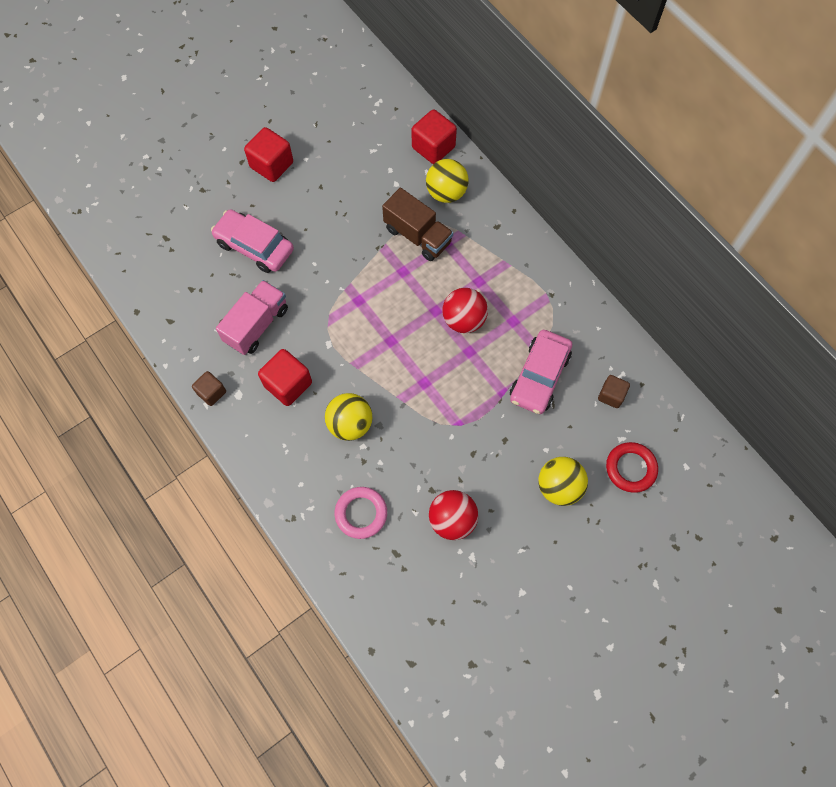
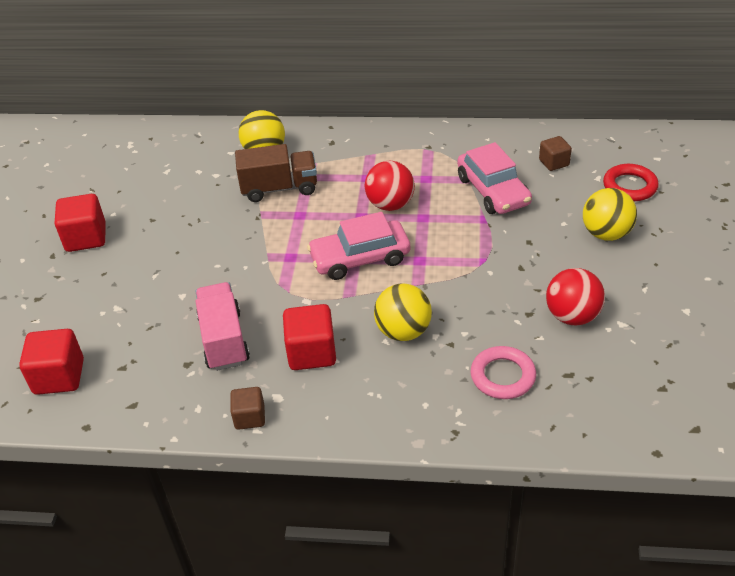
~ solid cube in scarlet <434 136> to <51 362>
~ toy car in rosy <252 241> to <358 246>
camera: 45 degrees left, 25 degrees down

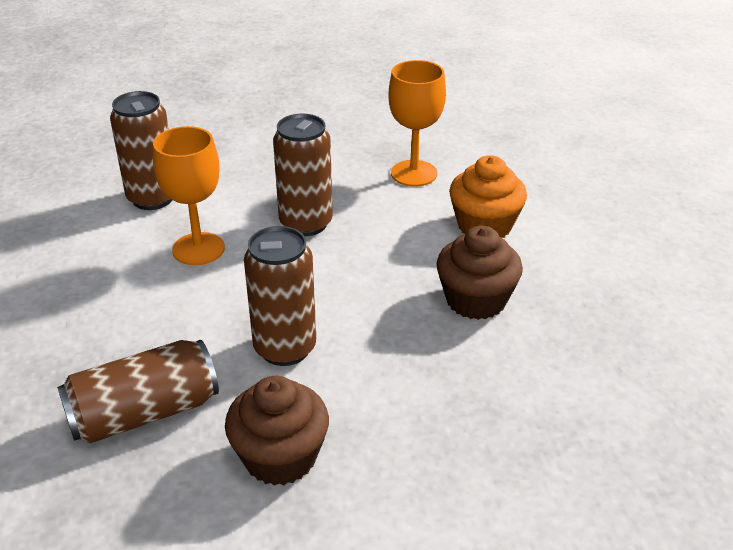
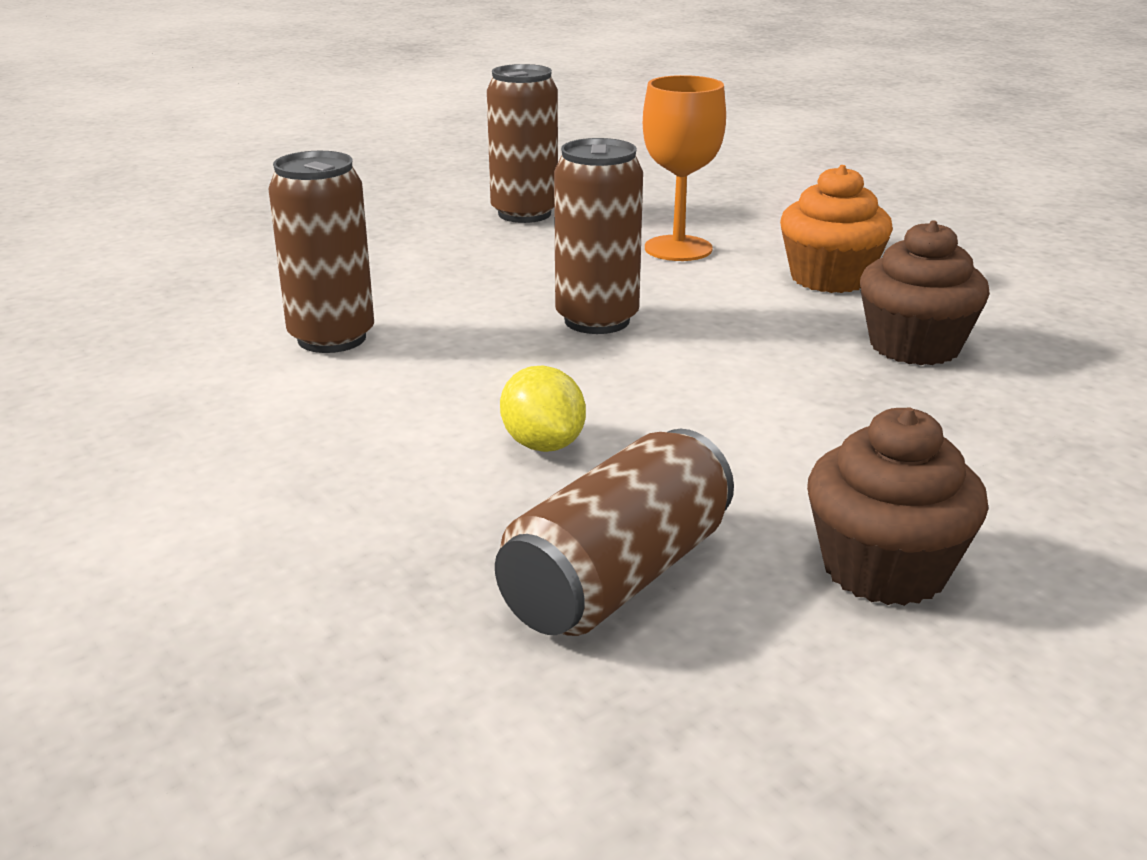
~ tin in dark brown <280 296> to <522 143>
+ lemon in bright yellow <543 409>
- goblet in orange <189 195>
camera: 25 degrees left, 10 degrees down

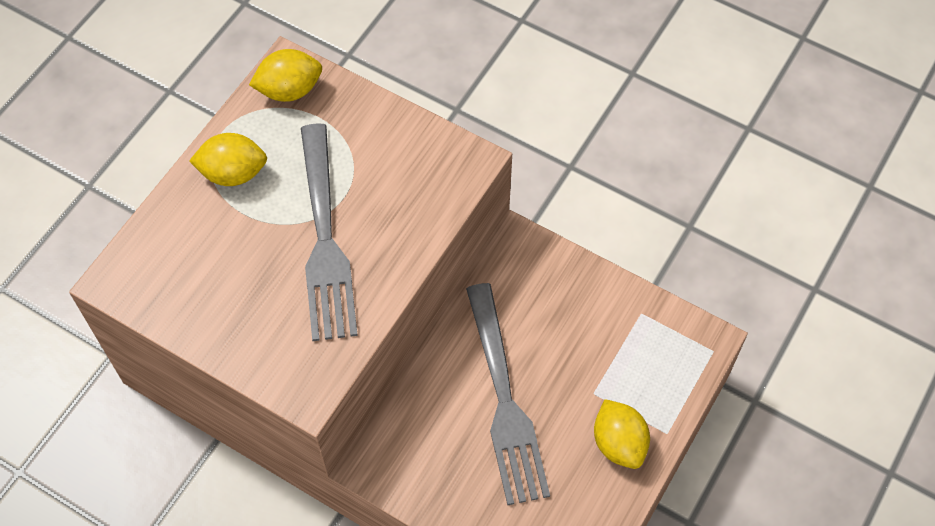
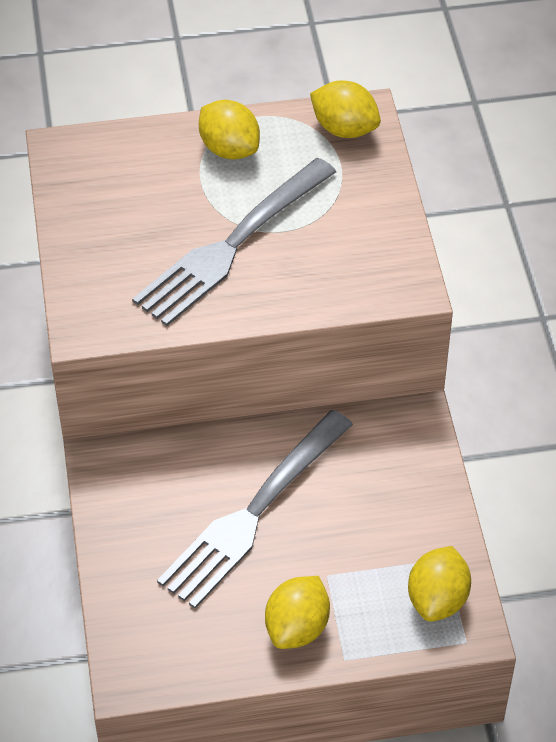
+ lemon in bright yellow <439 584>
camera: 50 degrees right, 10 degrees down

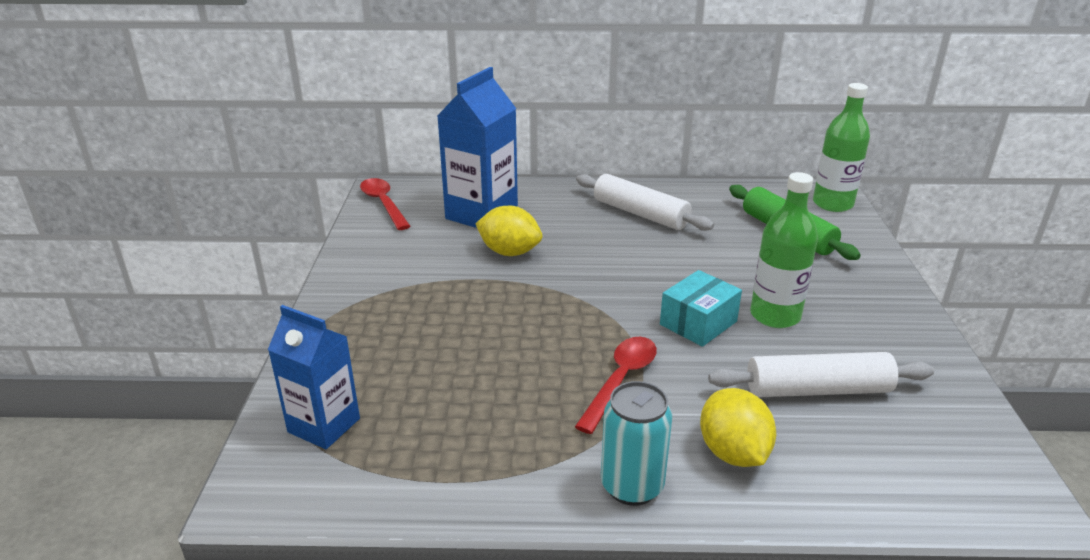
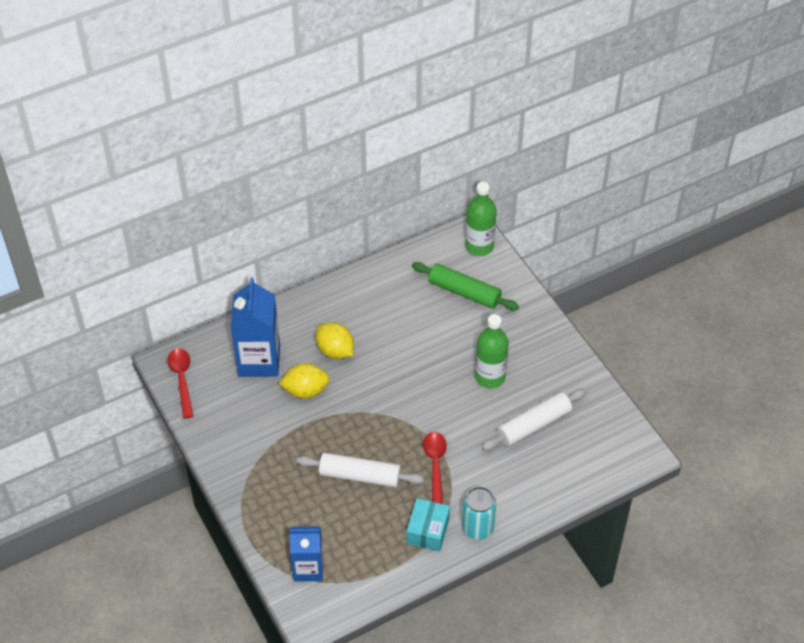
~ teaspoon in scarlet <385 204> = <181 383> 45 degrees clockwise
~ pastry roller in pure white <645 202> to <360 470>
~ lemon in bright yellow <738 427> to <335 340>
~ parcel in turquoise <701 308> to <428 525>
camera: 30 degrees left, 20 degrees up

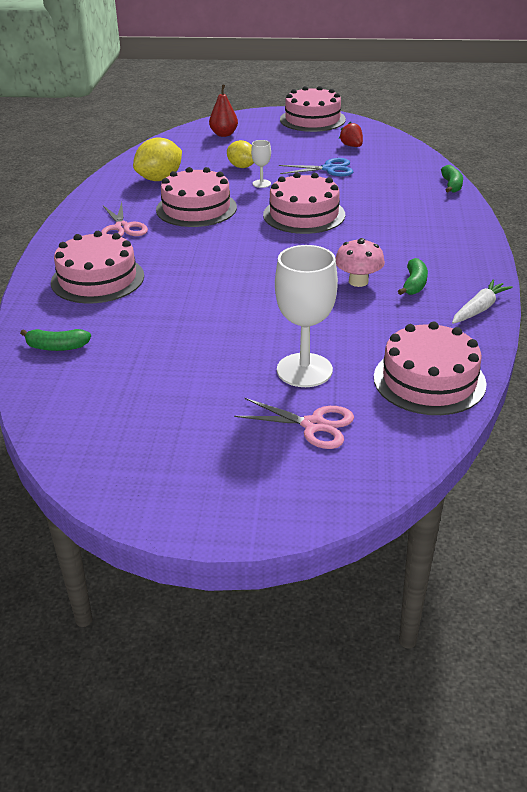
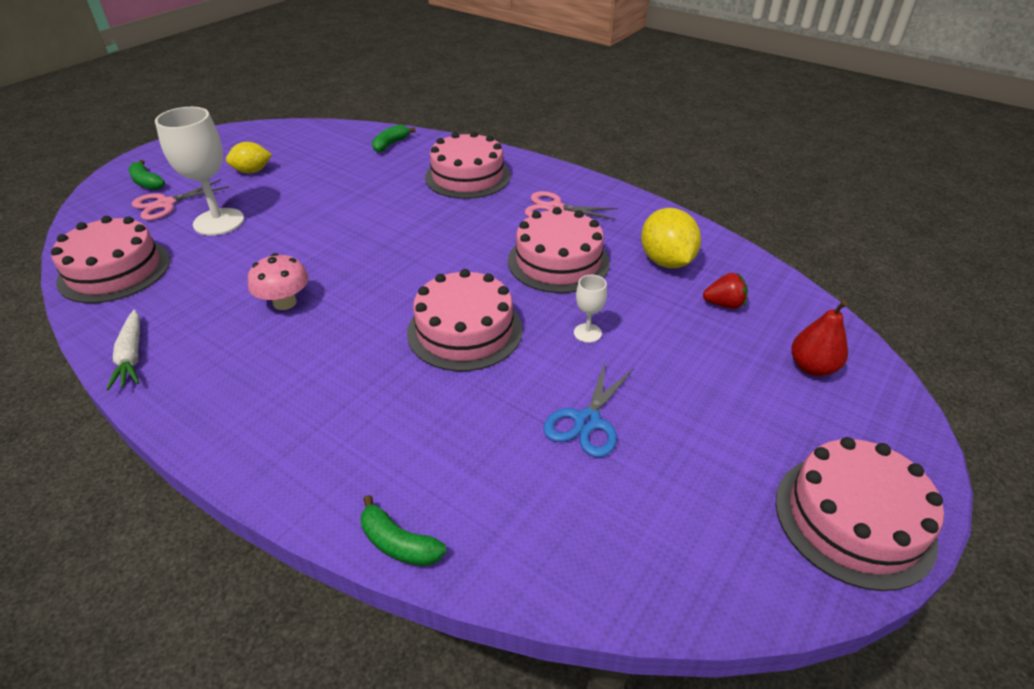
~ banana fruit in green <413 276> to <147 175>
~ lemon in bright yellow <240 154> to <249 157>
~ strawberry in scarlet <351 134> to <725 291>
camera: 120 degrees right, 5 degrees up

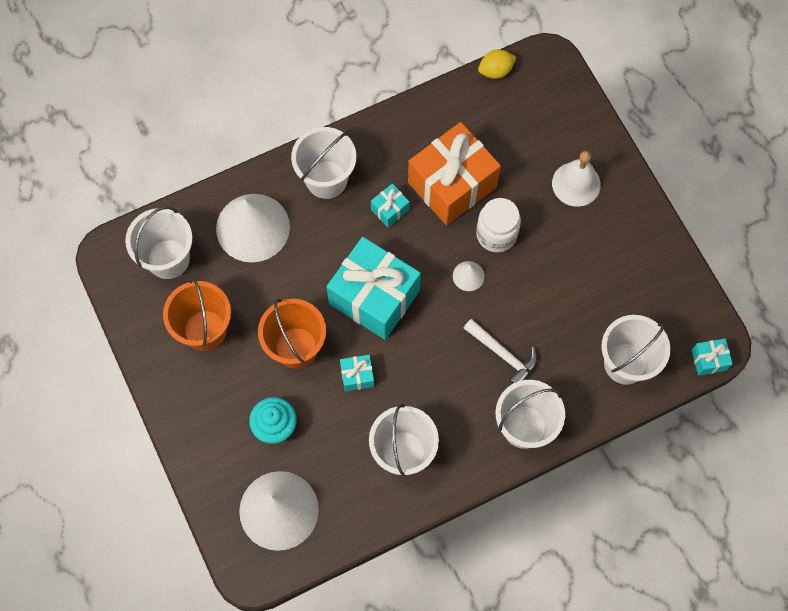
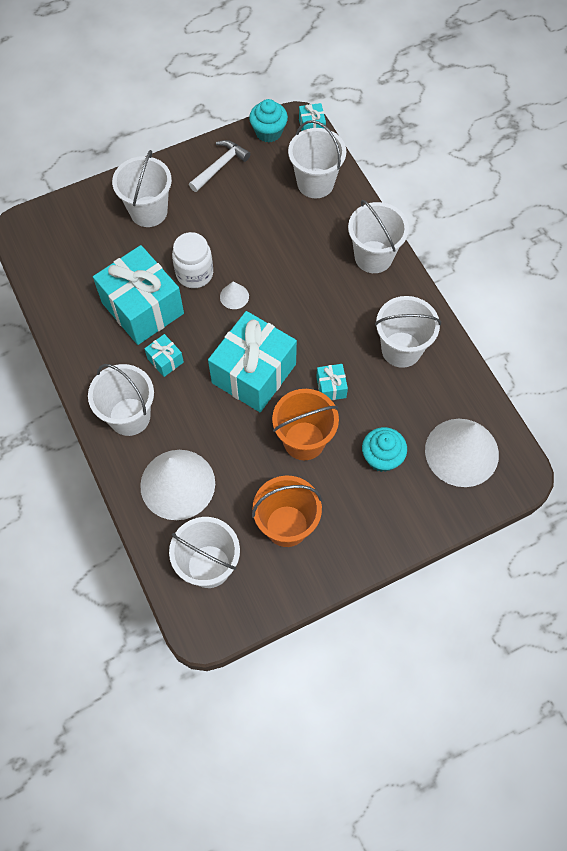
~ gift in orange <454 173> to gift in turquoise <138 295>
~ school bell in pure white <576 179> to bucket in pure white <142 188>
~ carpenter's hammer in pure white <500 351> to <219 166>
+ fairy cake in turquoise <268 121>
- lemon in bright yellow <497 64>
camera: 90 degrees left, 5 degrees down

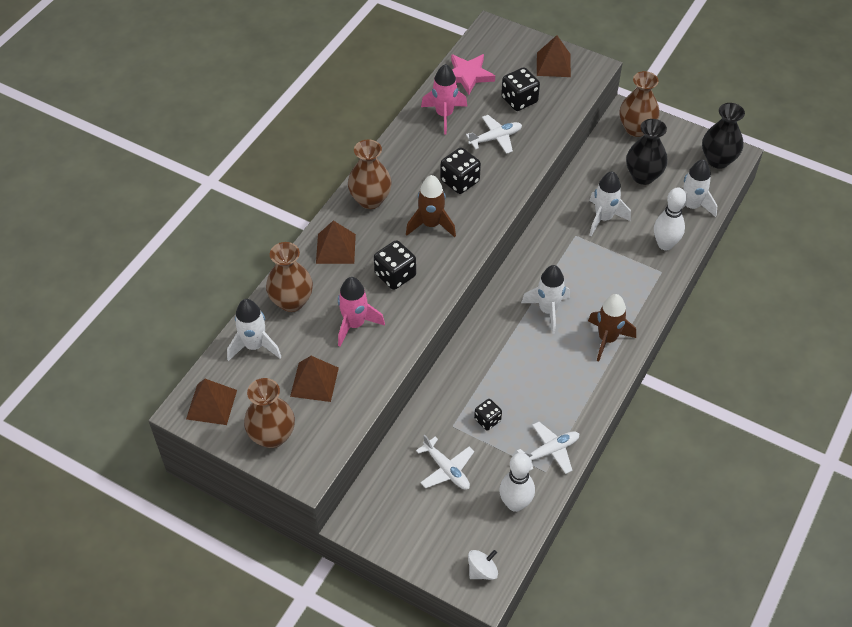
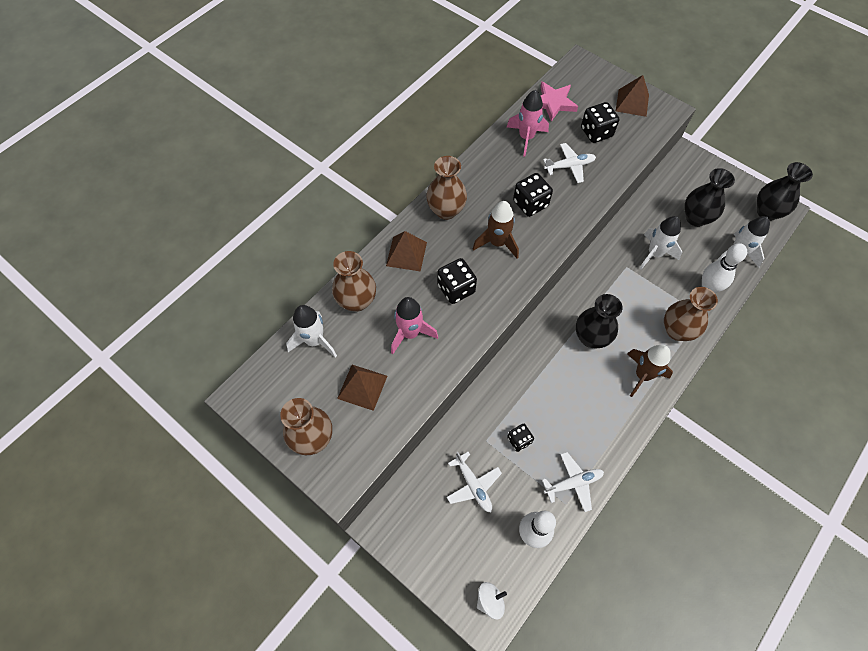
~ rocket in pure white <545 299> to tall vase in ebony <599 321>
~ tall vase in dark brown <640 104> to <691 314>
- pyramid in dark brown <211 402>
camera: 10 degrees right, 10 degrees up

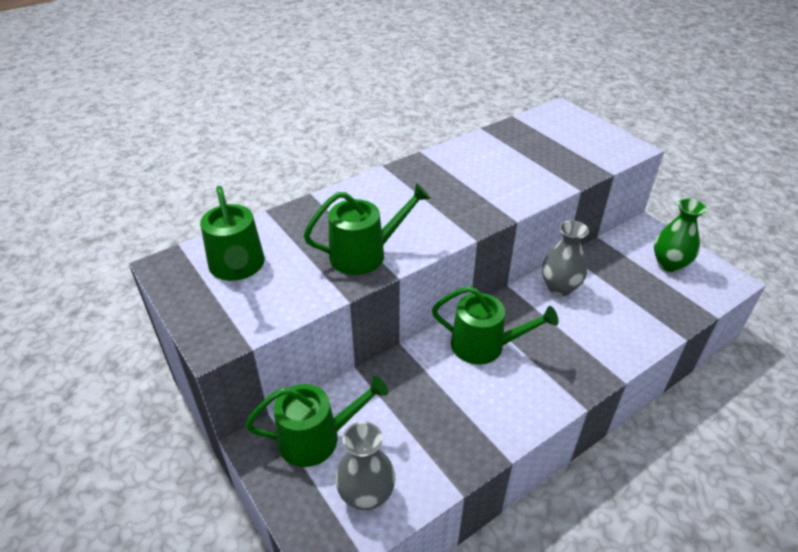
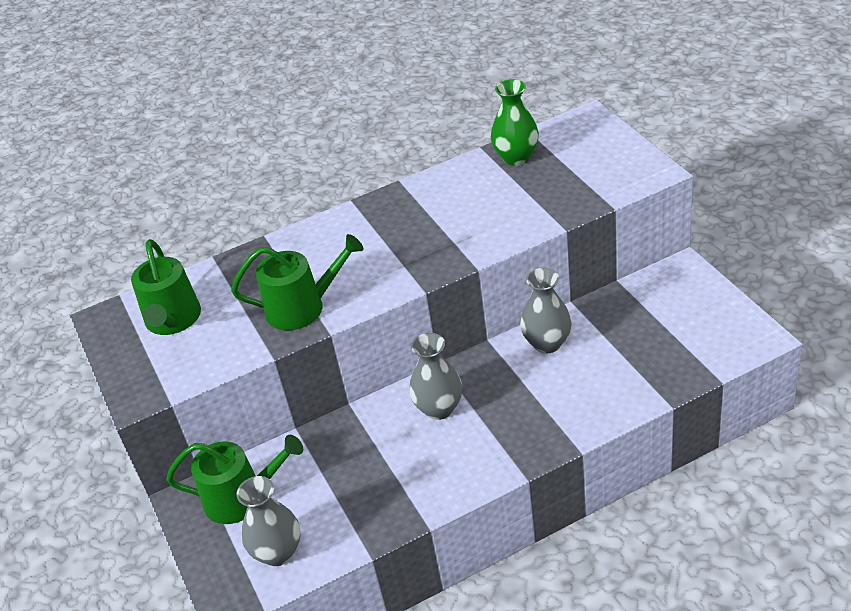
~ watering pot in green <495 325> to tall vase in grey <435 376>
~ tall vase in green <680 235> to <515 122>
camera: 15 degrees right, 0 degrees up

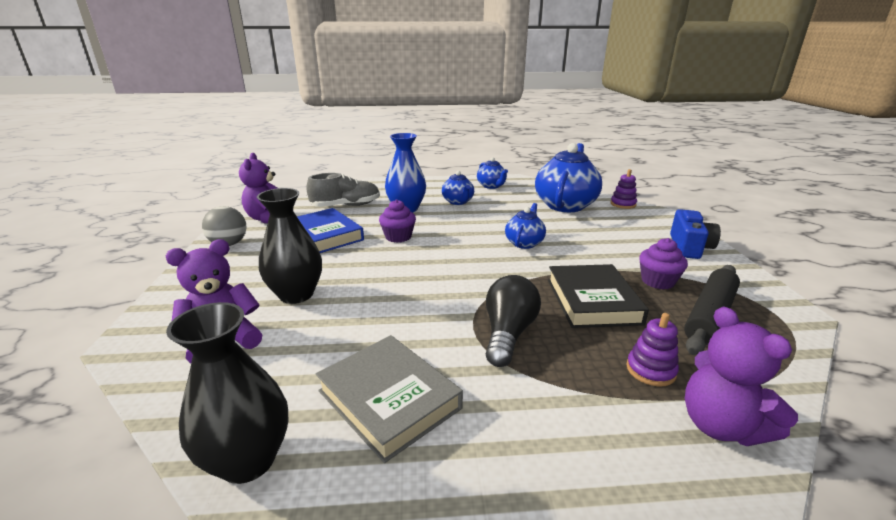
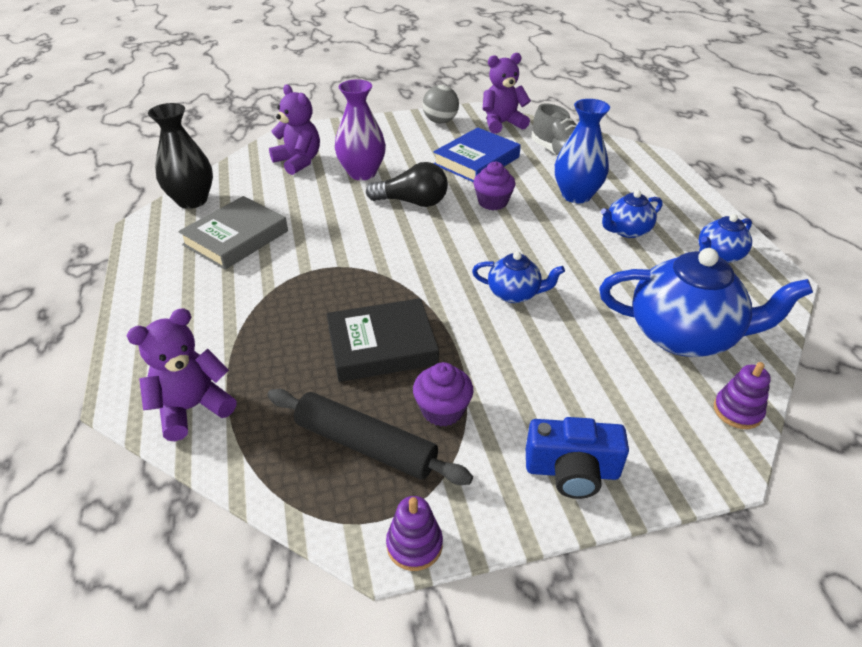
~ tall vase in ebony <289 246> to tall vase in royal purple <360 129>
~ bulb in ebony <513 321> to <407 184>
~ ring stacker in royal purple <652 350> to <414 533>
camera: 80 degrees right, 15 degrees up

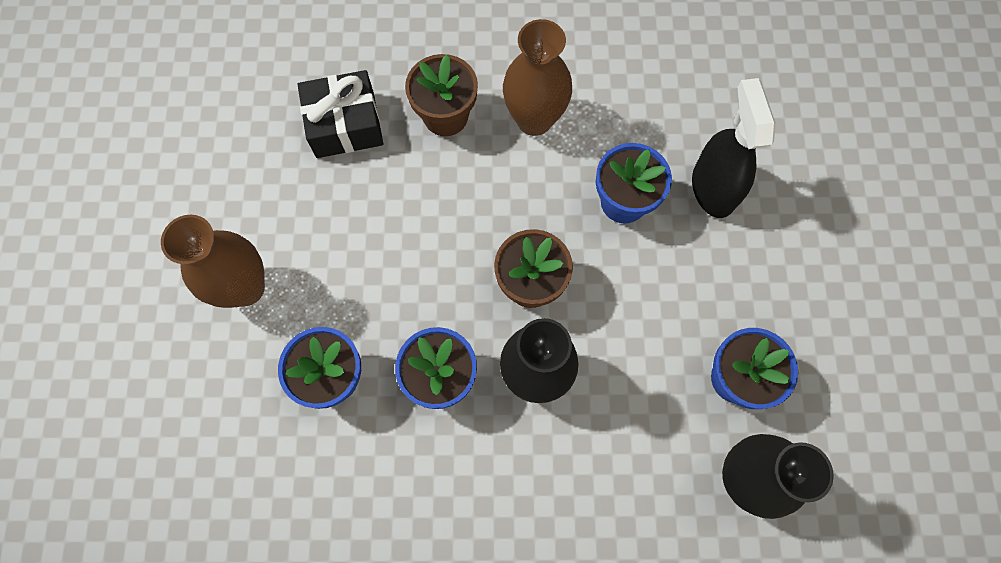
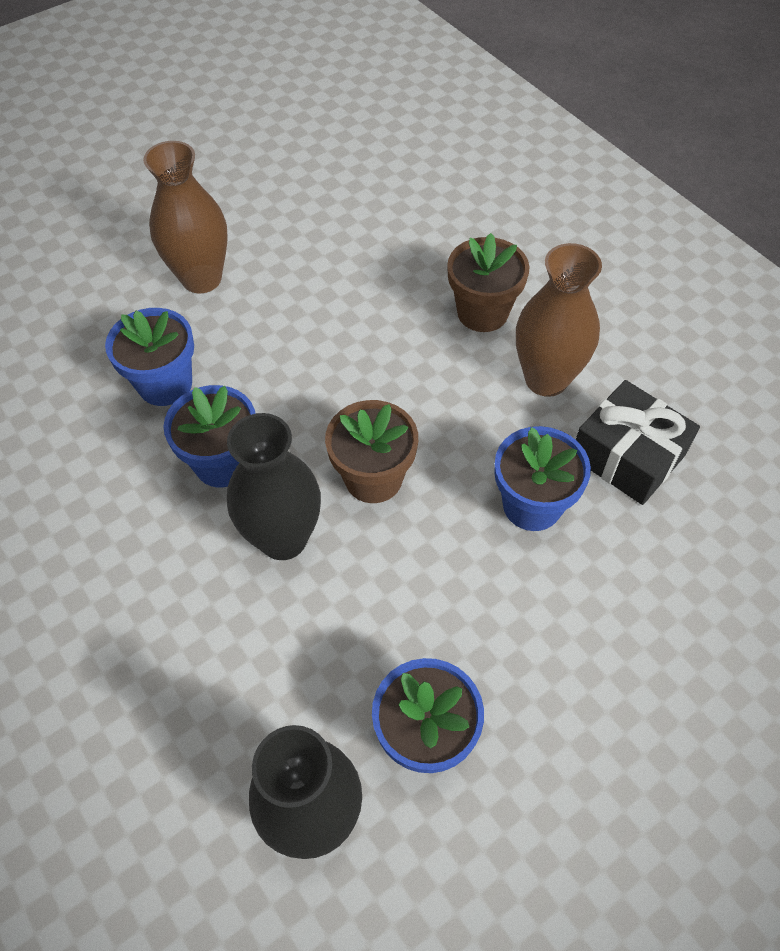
~ gift in ebony <340 114> to <638 442>
- sprayer in ebony <734 148>
camera: 55 degrees right, 15 degrees down

